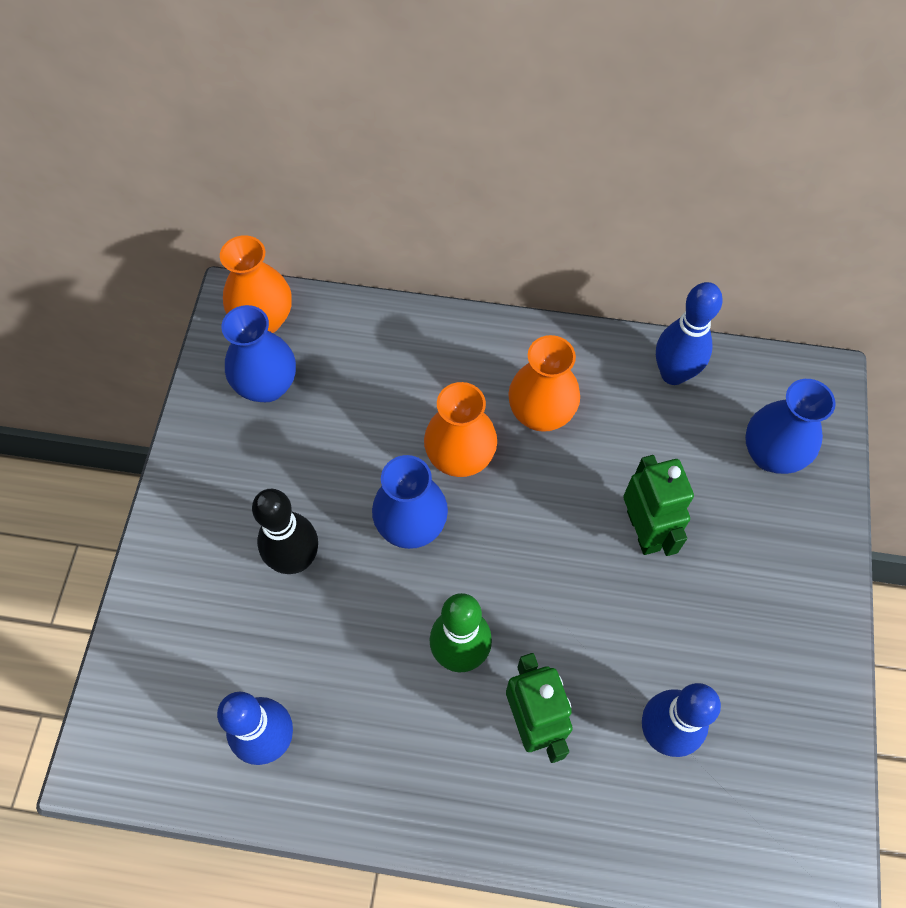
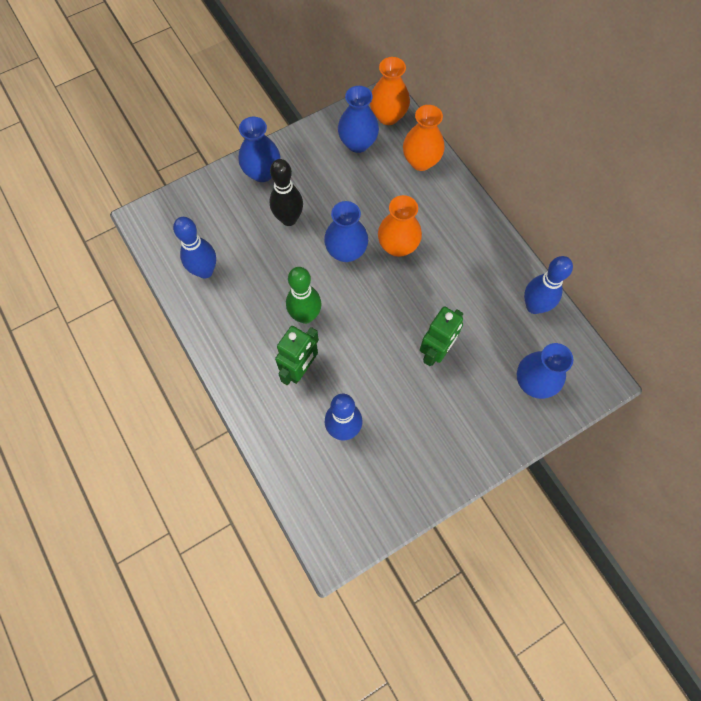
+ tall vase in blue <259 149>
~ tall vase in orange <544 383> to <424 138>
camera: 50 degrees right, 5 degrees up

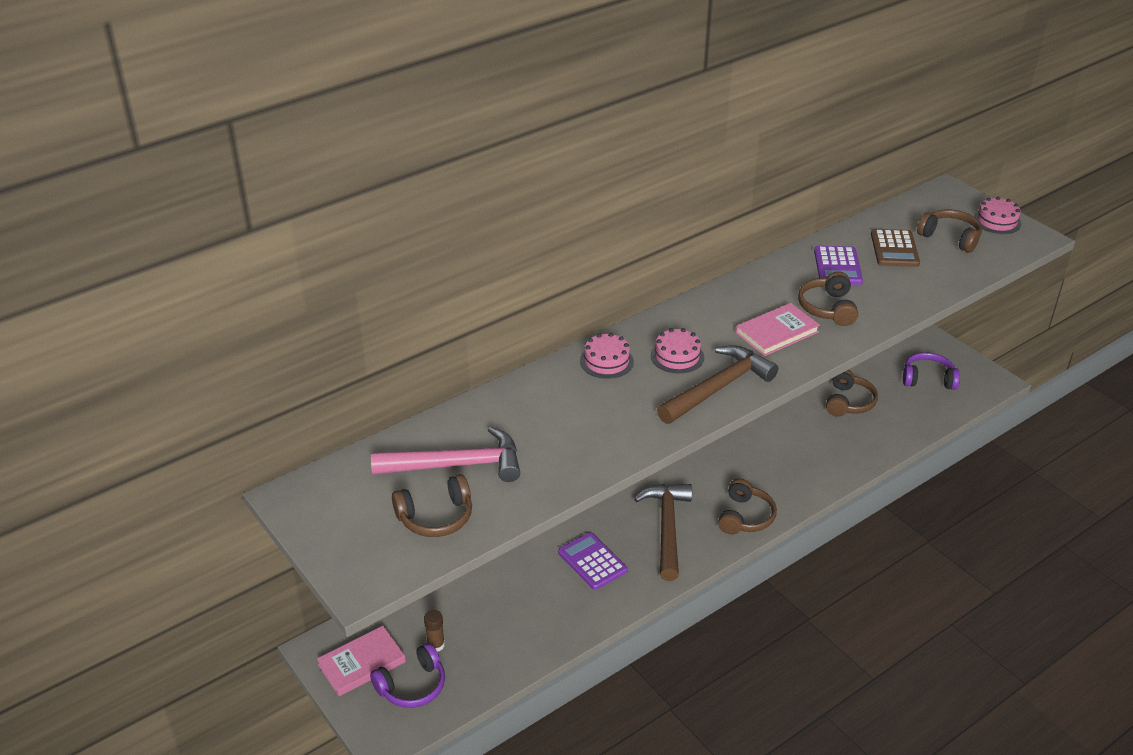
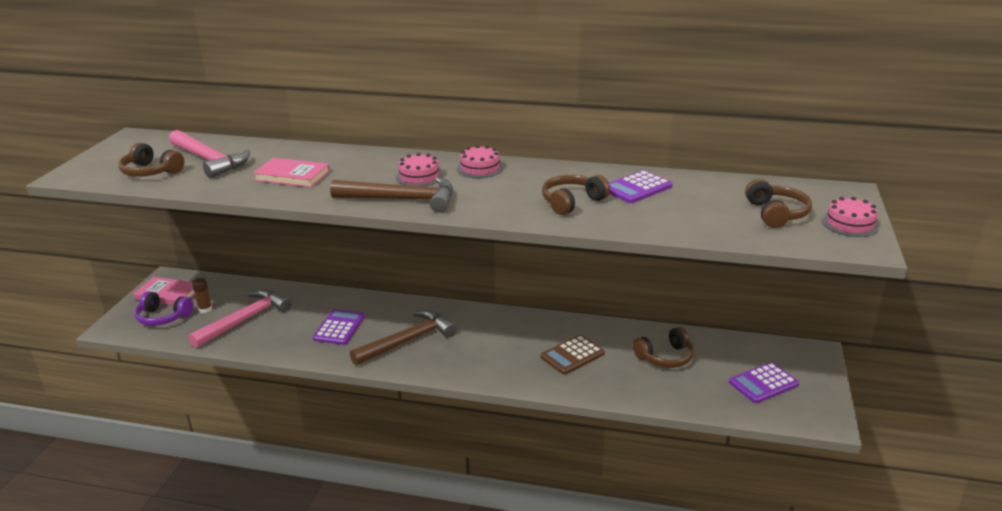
+ carpenter's hammer in rosy <240 319>
~ hardcover in rosy <778 329> to <291 173>
~ layer cake in rosy <607 356> to <480 161>
~ adding machine in dark brown <895 248> to <572 355>
~ headset in royal purple <931 371> to adding machine in royal purple <764 382>
- headset in dark brown <747 506>
camera: 50 degrees right, 10 degrees down

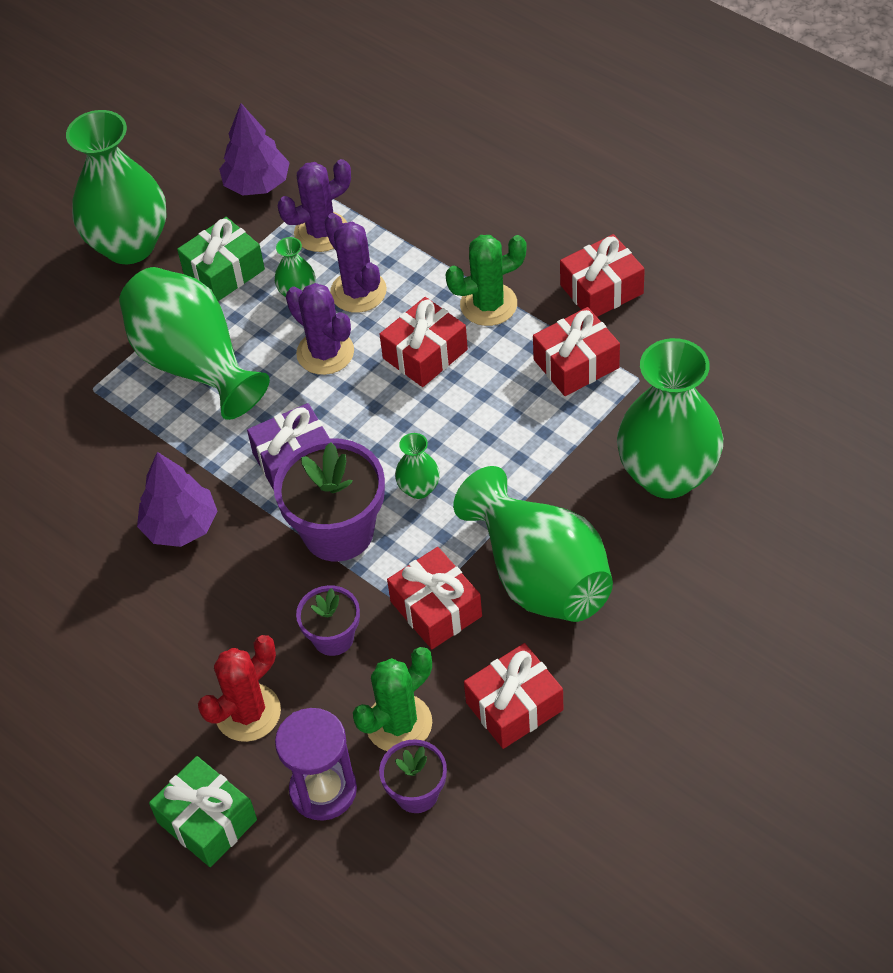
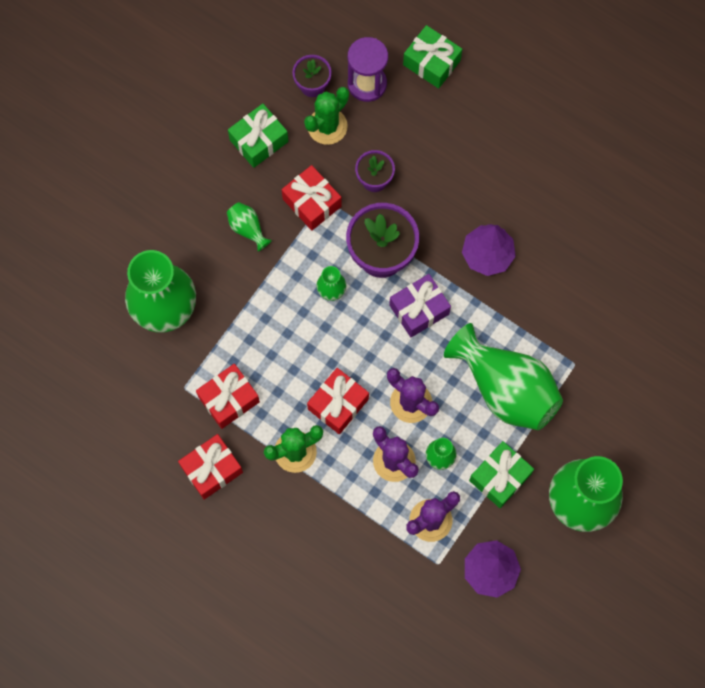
~ tall vase in green <533 544> = <249 227> x0.43
~ gift in scarlet <513 696> to gift in green <258 136>
- saguaro cactus in scarlet <239 688>
camera: 170 degrees right, 20 degrees up

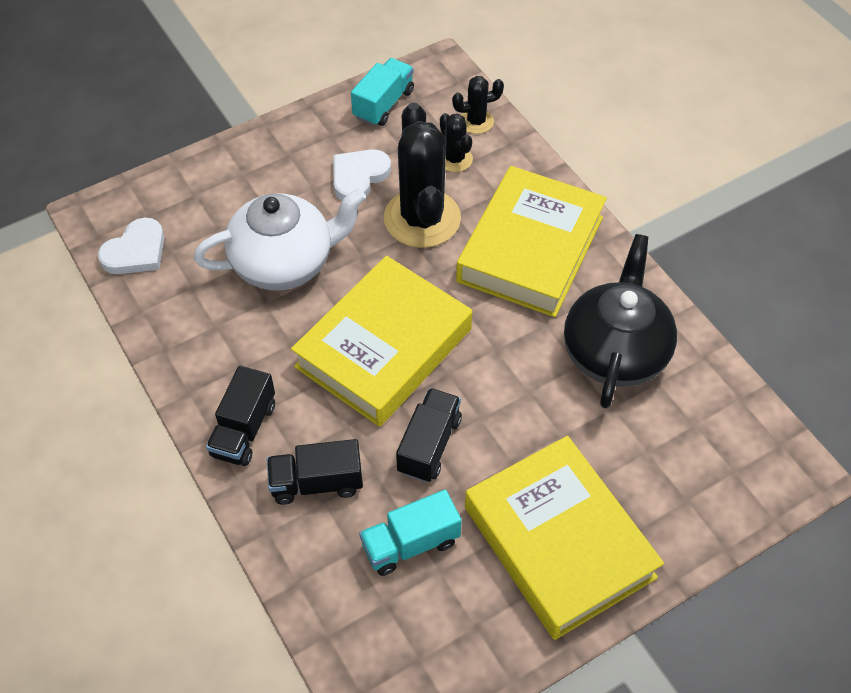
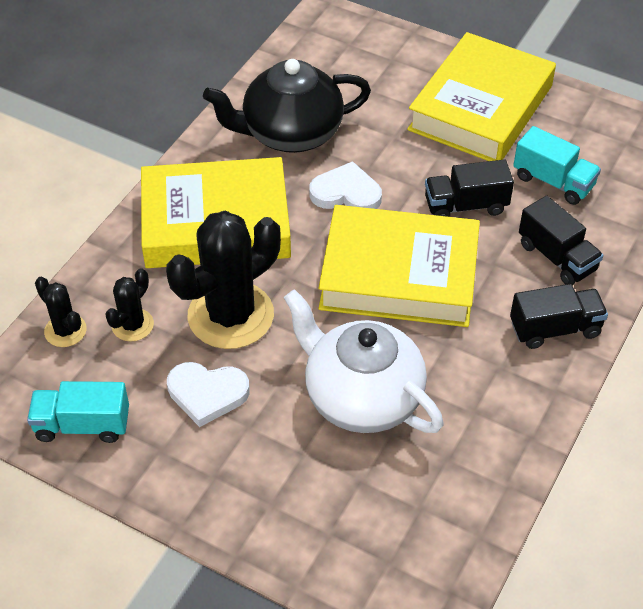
~ love heart in pure white <131 246> to <345 185>
camera: 120 degrees left, 5 degrees down

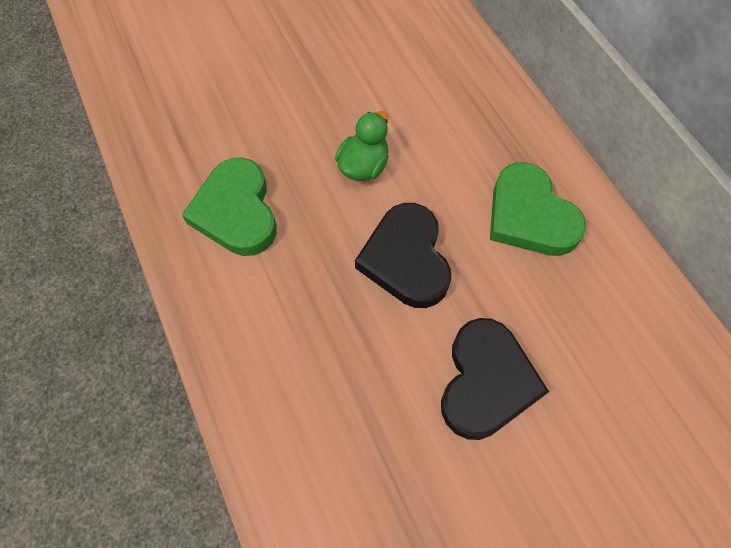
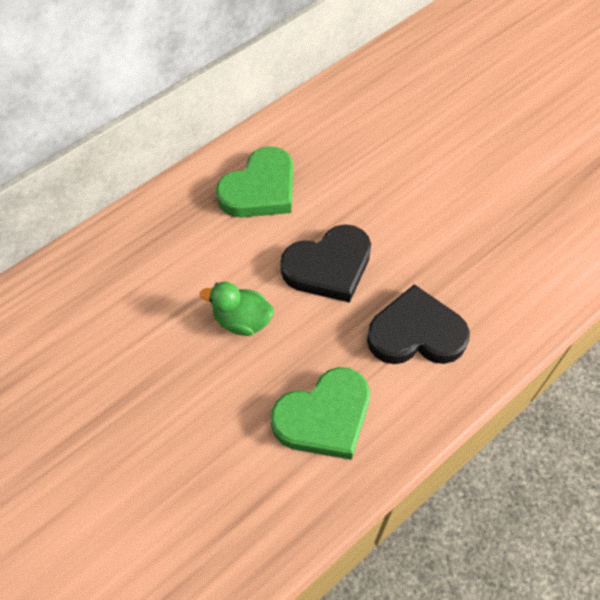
~ love heart in ebony <495 379> to <418 324>
camera: 105 degrees left, 5 degrees down

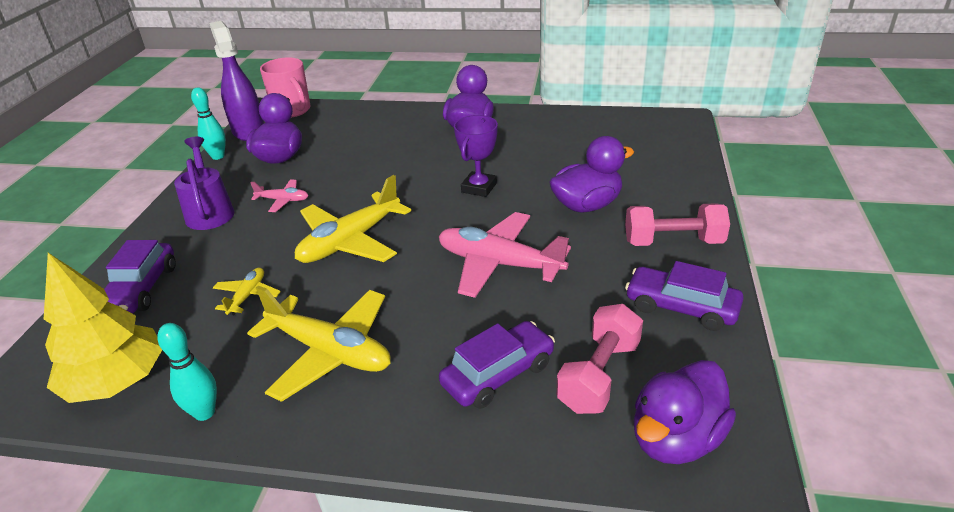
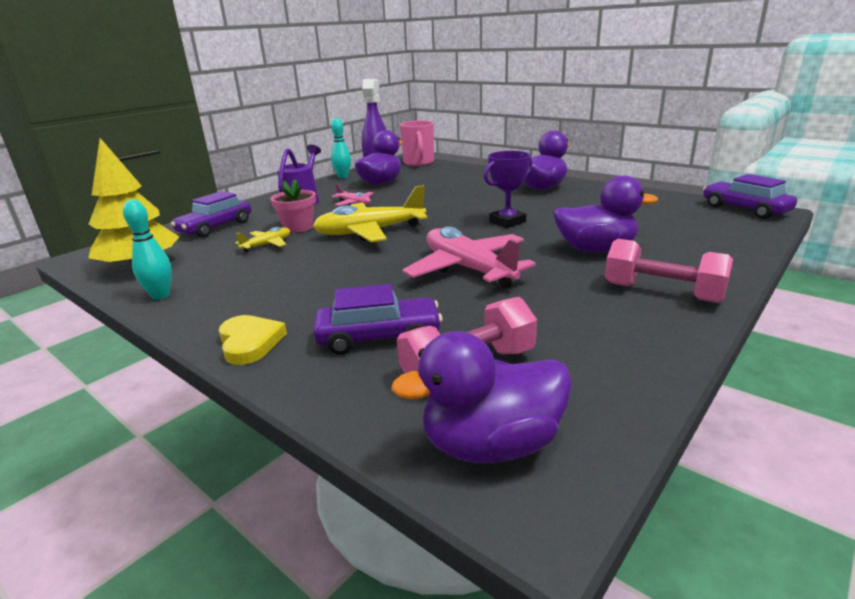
+ love heart in bright yellow <253 340>
+ plant pot in rosy <293 206>
~ toy car in royal purple <684 296> to <750 196>
- toy plane in bright yellow <319 343>
camera: 30 degrees right, 10 degrees down

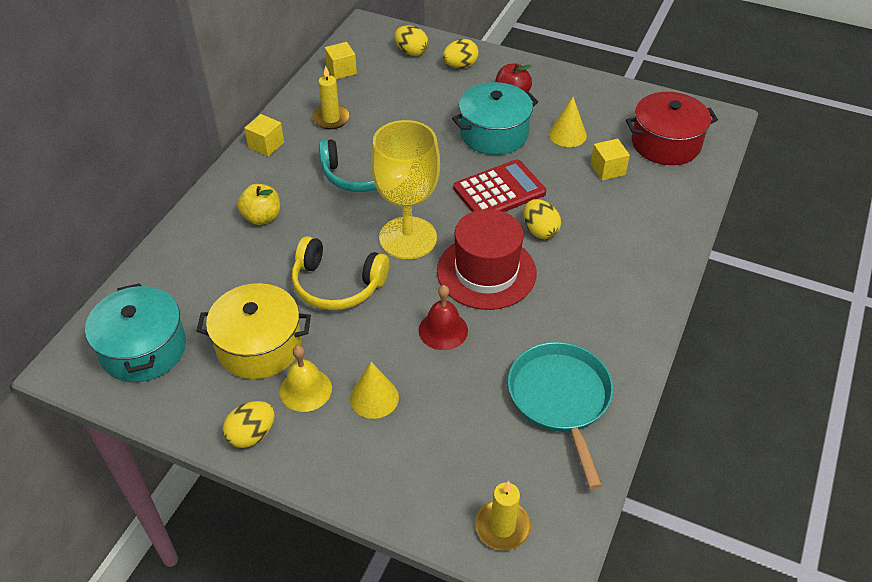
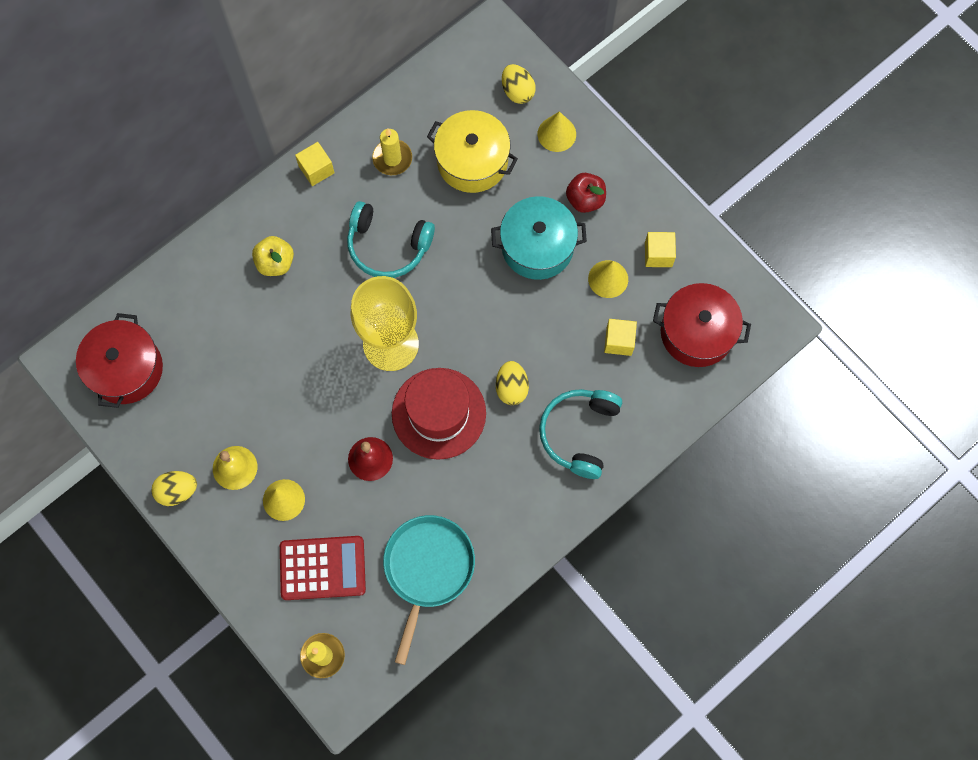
~ cooking pot in turquoise <135 332> to cooking pot in scarlet <119 360>
~ adding machine in scarlet <499 185> to <323 568>
~ cooking pot in bright yellow <253 331> to <472 151>
~ egg in bright yellow <461 53> to solid cone in bright yellow <557 131>
+ headset in turquoise <580 434>
~ solid cube in bright yellow <341 60> to <660 249>
- headset in bright yellow <340 273>
camera: 25 degrees right, 25 degrees up

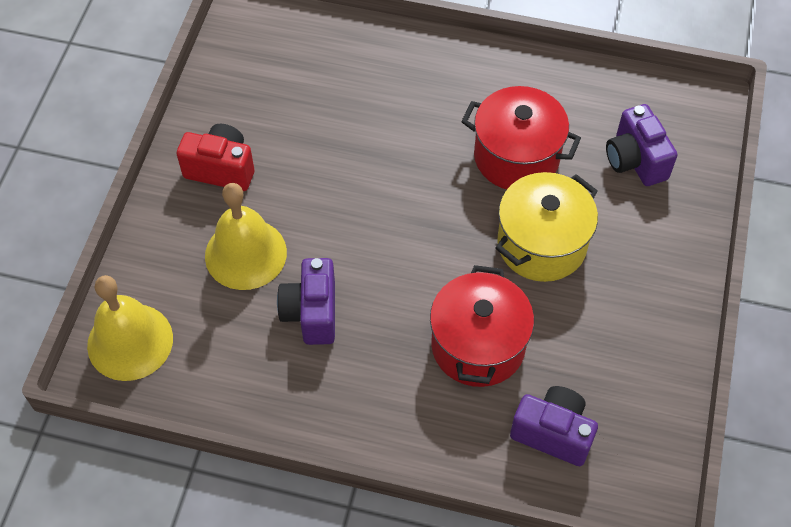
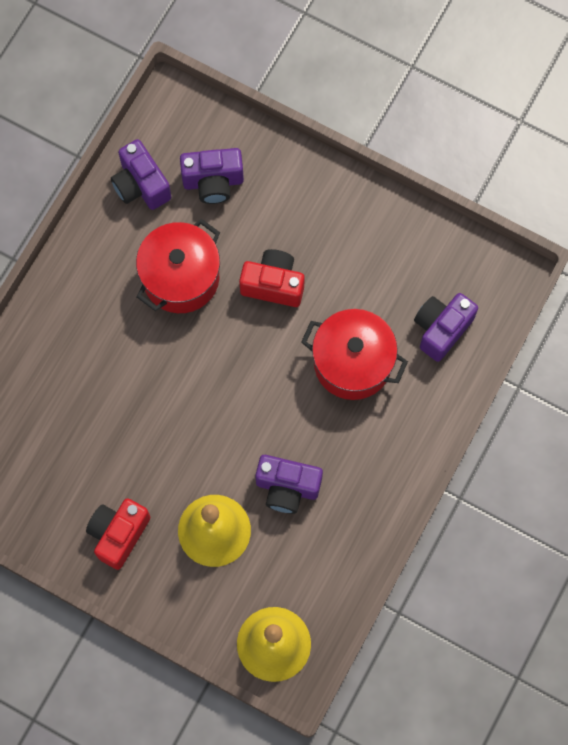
+ compact camera in royal purple <141 174>
~ cooking pot in bright yellow <547 227> to compact camera in scarlet <272 278>
camera: 75 degrees left, 15 degrees up

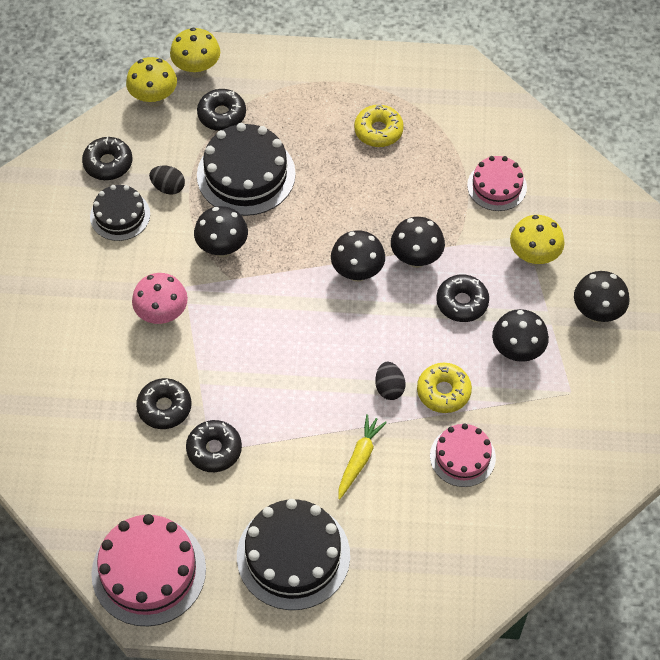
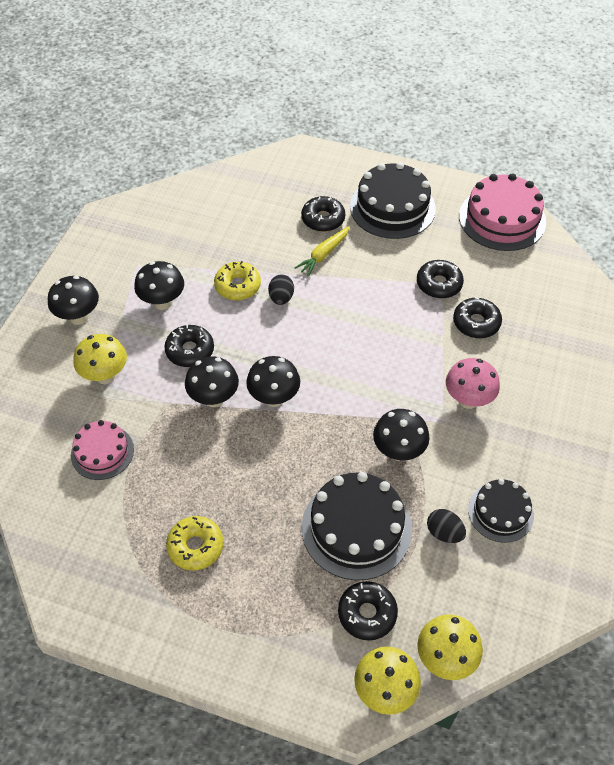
~ donut in ebony <107 158> to <323 214>
- layer cake in rosy <463 455>
camera: 165 degrees left, 5 degrees down

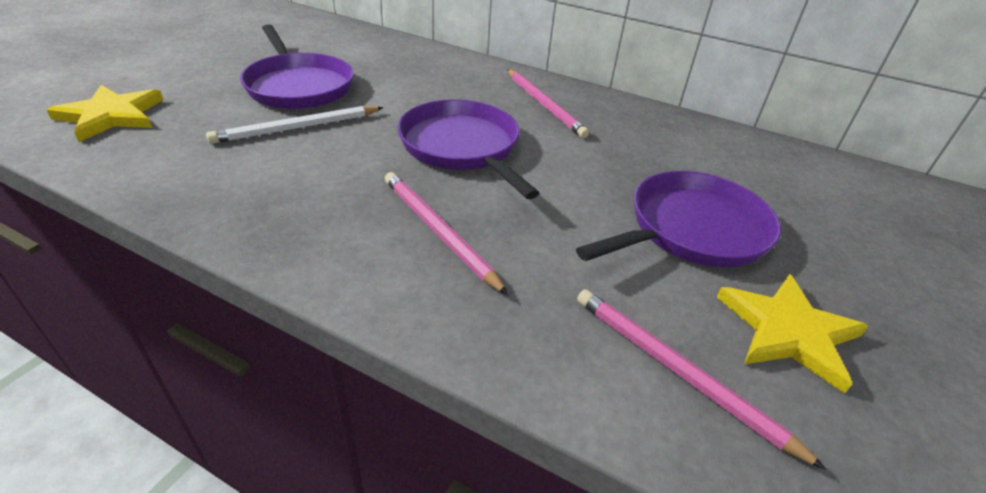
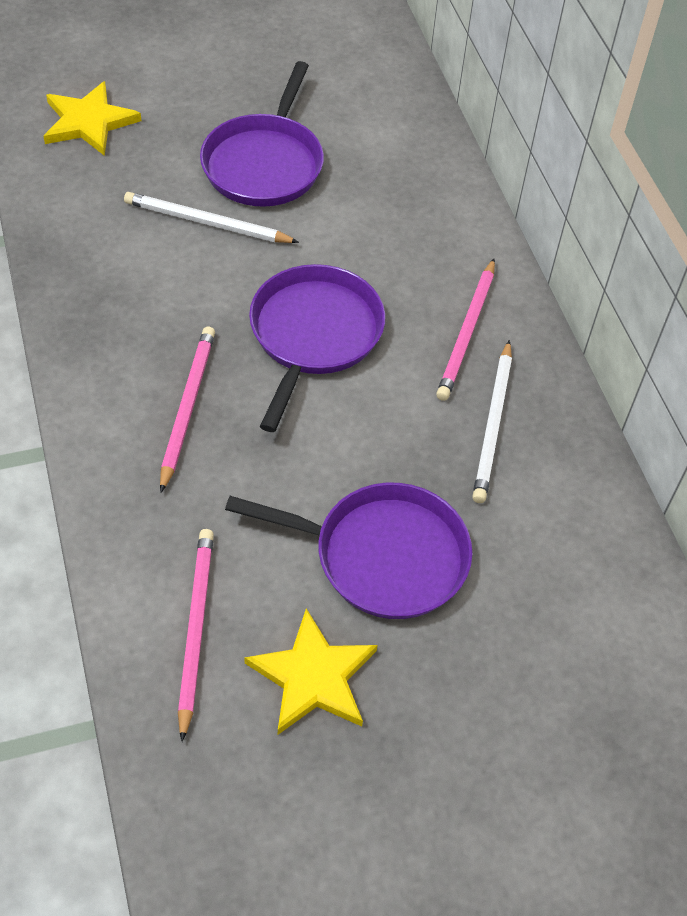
+ pencil in pure white <492 421>
camera: 45 degrees right, 15 degrees up

